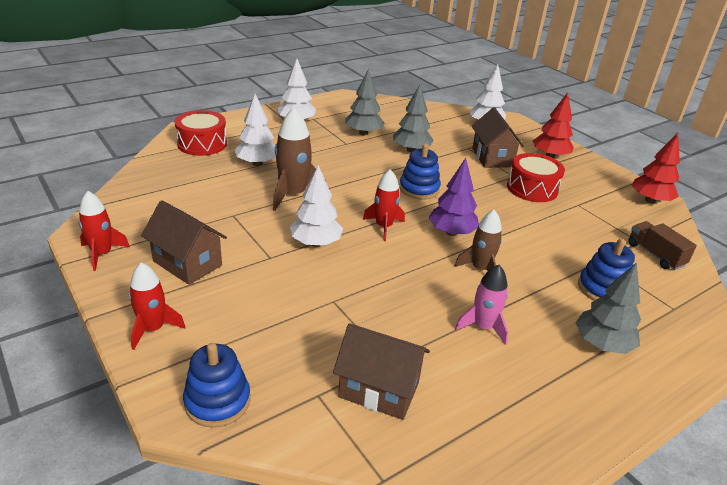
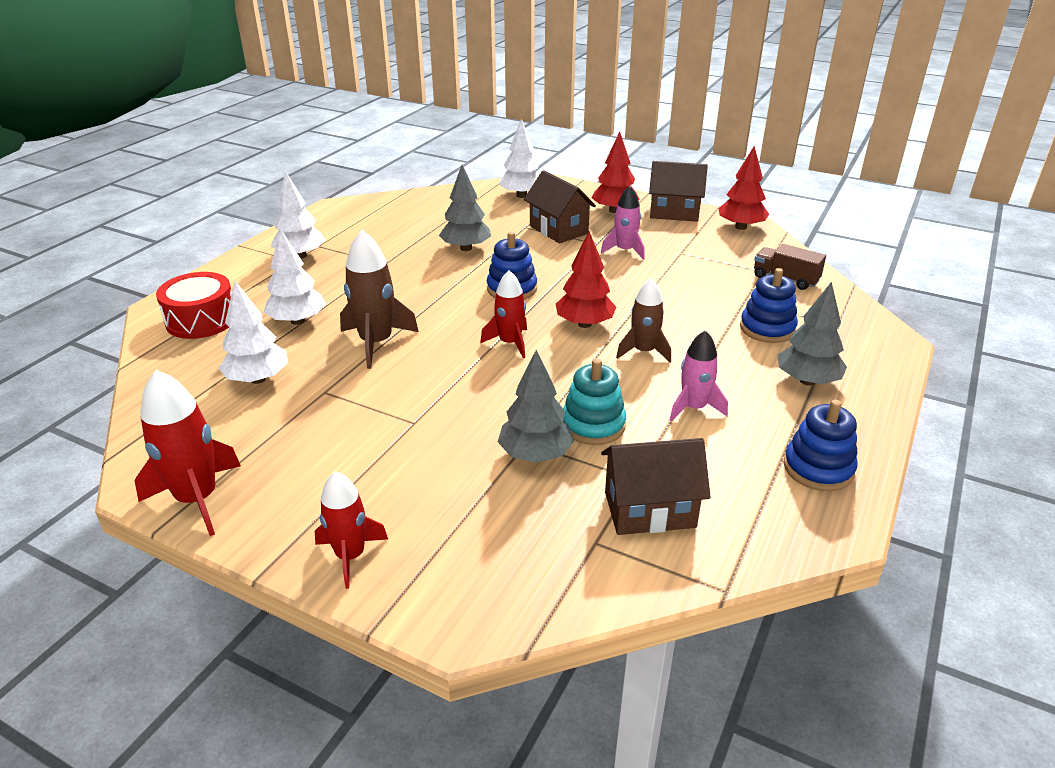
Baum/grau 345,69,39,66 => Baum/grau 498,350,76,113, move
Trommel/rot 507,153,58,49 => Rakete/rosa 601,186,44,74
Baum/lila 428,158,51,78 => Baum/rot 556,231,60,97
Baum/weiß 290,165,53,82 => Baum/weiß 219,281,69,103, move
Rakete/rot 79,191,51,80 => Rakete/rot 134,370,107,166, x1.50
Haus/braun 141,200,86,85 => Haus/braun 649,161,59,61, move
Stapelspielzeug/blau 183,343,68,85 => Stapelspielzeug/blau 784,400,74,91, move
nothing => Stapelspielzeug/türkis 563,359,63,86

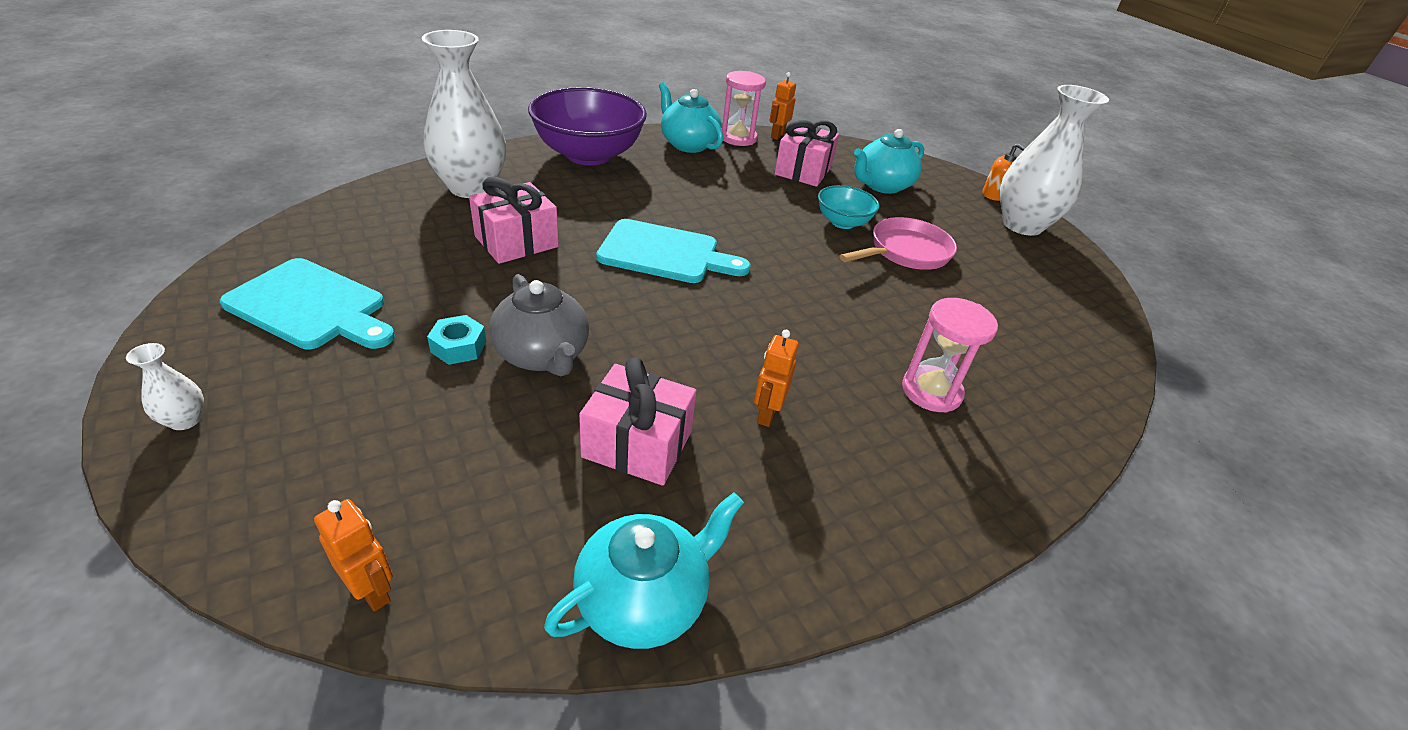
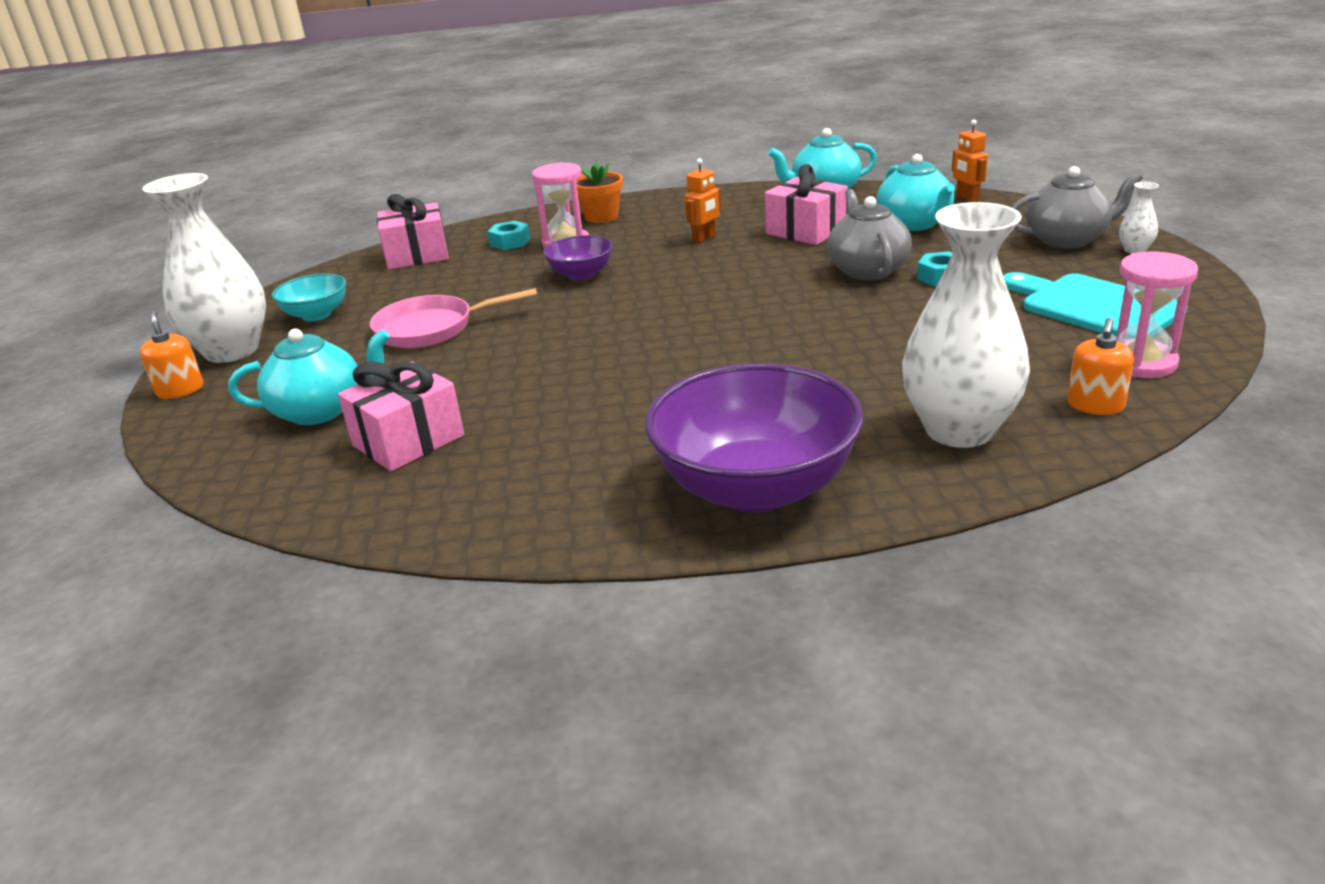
Sanduhr/rosa 721,71,45,75 => Sanduhr/rosa 1117,252,81,126, move
Roboter/orange 769,72,27,68 => nothing
Teekanne/türkis 659,82,64,71 => Teekanne/türkis 876,154,79,77, move
Geschenk/rosa 469,177,90,87 => Geschenk/rosa 377,194,72,75, move
Schüssel/türkis 818,185,62,44 => Schüssel/türkis 272,273,74,48, move
Schneidebrett/türkis 596,219,154,64 => nothing
nothing => Blumentopf/orange 576,162,47,61
nothing => Teekanne/grau 1011,166,132,83
nothing => Sechskantmutter/türkis 488,221,42,29
nothing => Schüssel/lila 543,235,70,46
nothing => Seifenspender/orange 1067,318,67,97

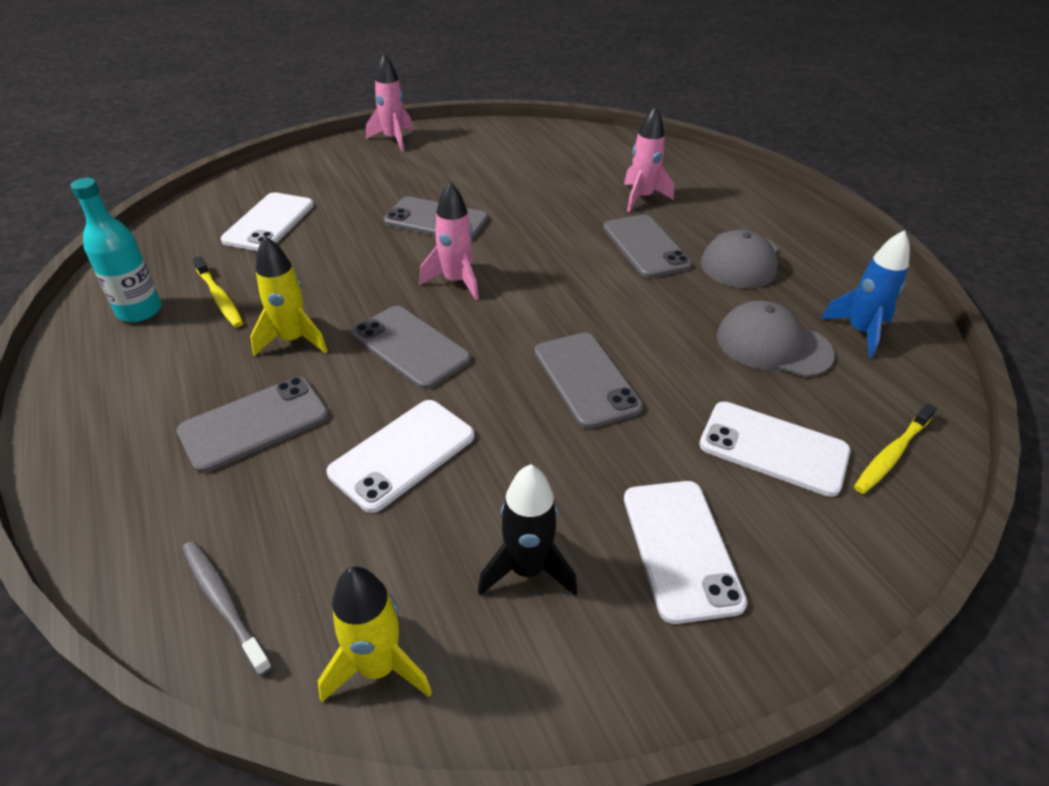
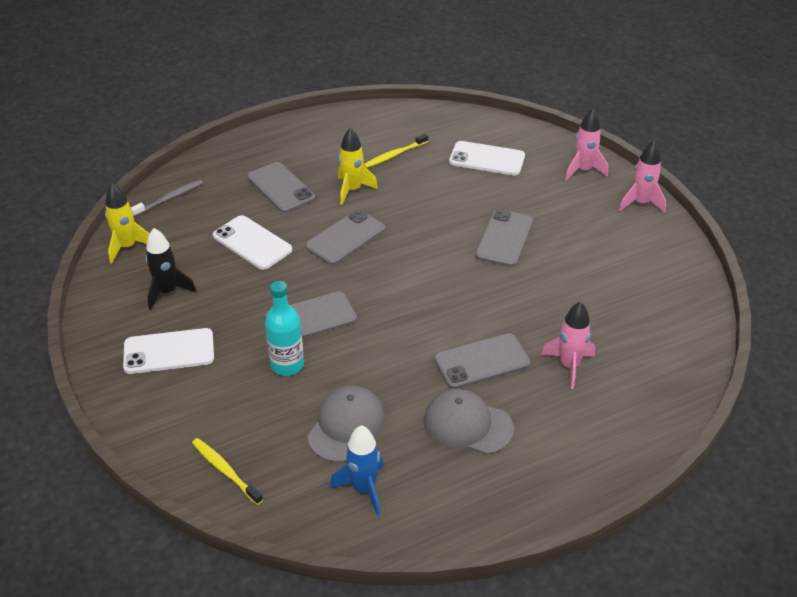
Flasche/türkis 71,178,91,144 => Flasche/türkis 265,281,39,95, move
Rakete/rosa 419,182,60,118 => Rakete/rosa 565,108,43,72, move
Handy/weiß 699,402,152,95 => nothing

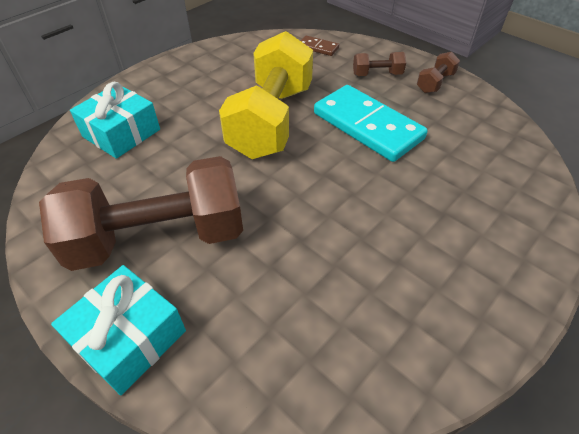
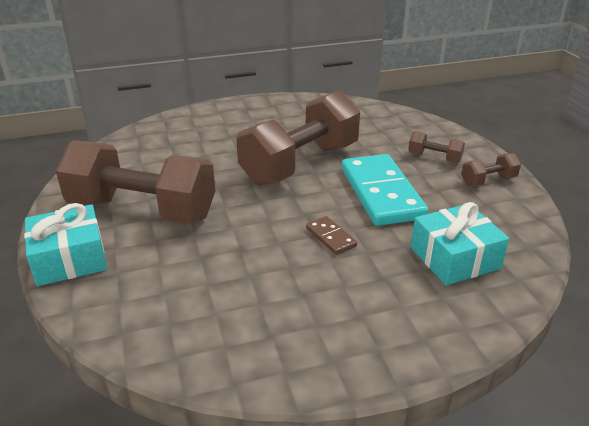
Hantel/gelb 219,31,94,128 => Hantel/braun 236,90,124,95
Dominostein/braun 301,35,38,21 => Dominostein/braun 306,216,51,39, move
Geschenk/türkis 70,82,90,77 => Geschenk/türkis 411,202,98,83, move

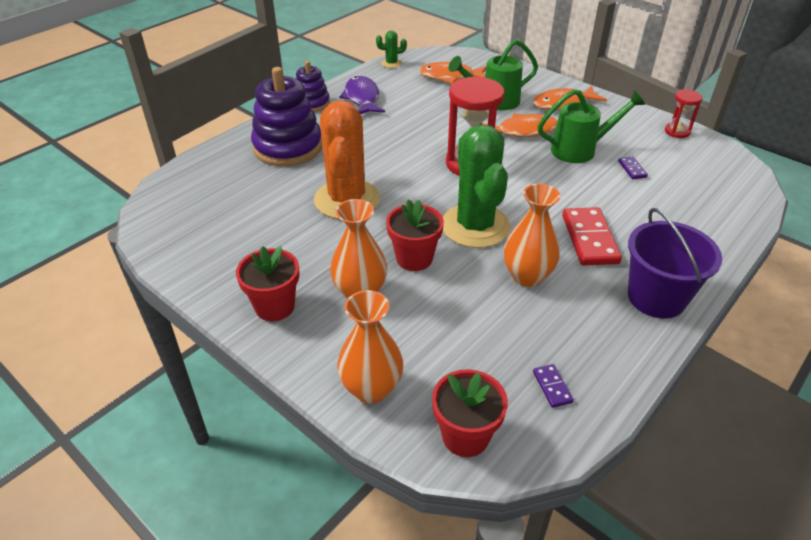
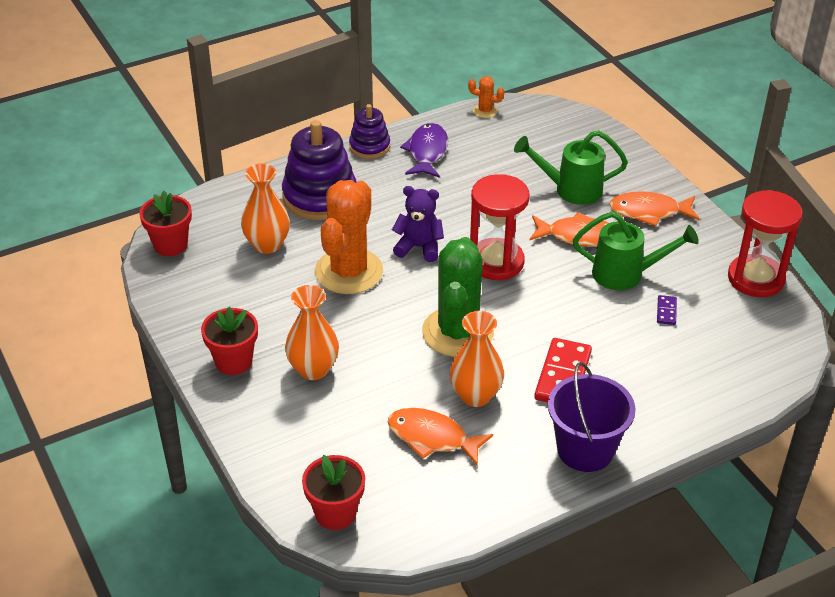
Kaktus/grün 376,30,31,38 => Kaktus/orange 468,76,37,42
Fisch/orange 419,62,67,22 => Fisch/orange 388,408,105,58, move
Sanduhr/rot 665,89,38,49 => Sanduhr/rot 728,190,75,107, x1.91
Blumentopf/rot 386,199,58,72 => Blumentopf/rot 139,191,53,65, move
Vase/orange 337,290,66,114 => Vase/orange 241,163,49,91, move
Dominostein/lila 533,364,41,44 => nothing
nothing => Teddybär/lila 392,186,52,76

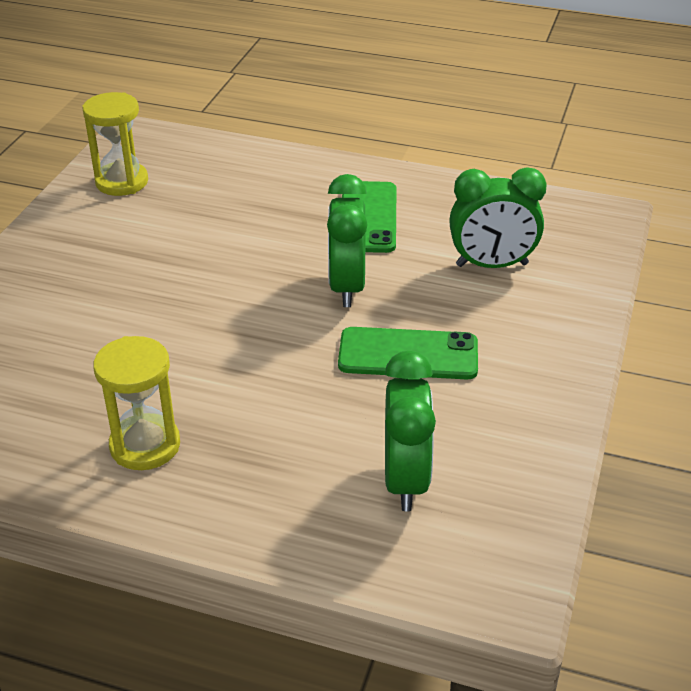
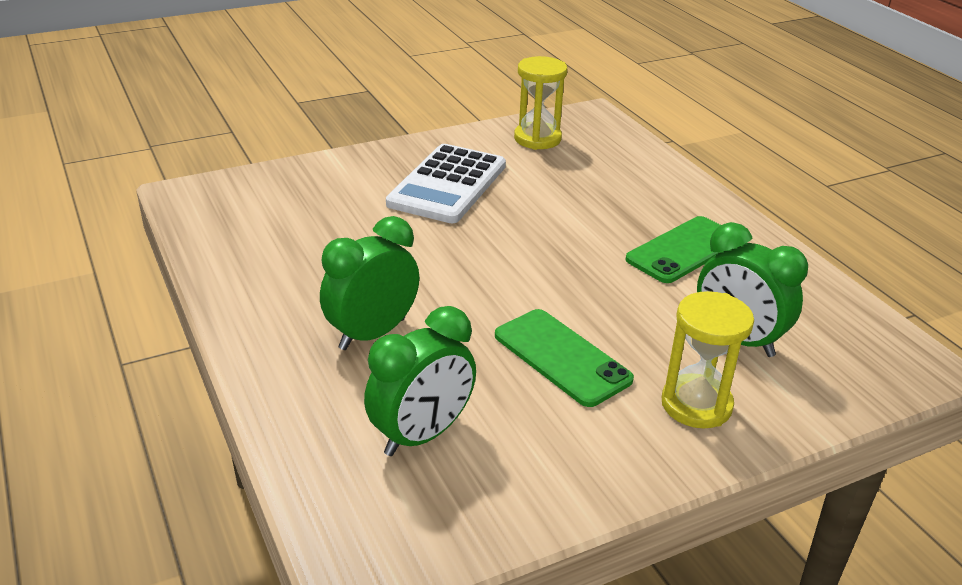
Wecker/grün 327,174,41,133 => Wecker/grün 320,216,99,134, move
Sanduhr/gelb 93,336,87,134 => Sanduhr/gelb 662,291,92,137, move
nothing => Taschenrechner/weiß 386,144,120,79

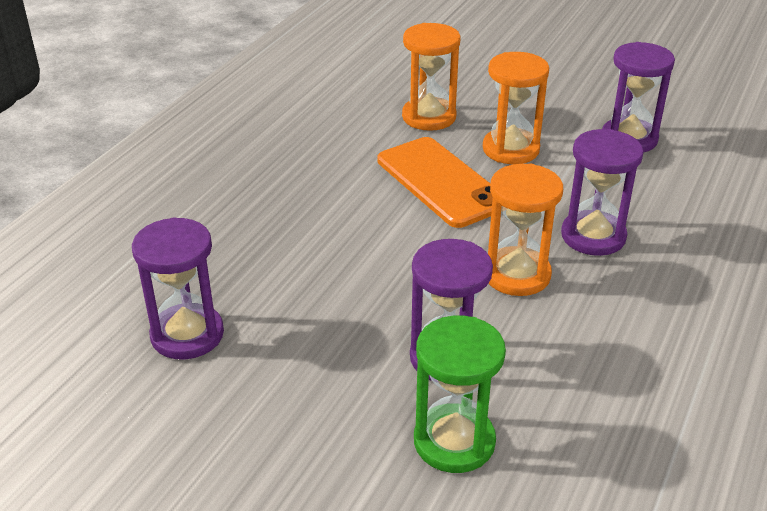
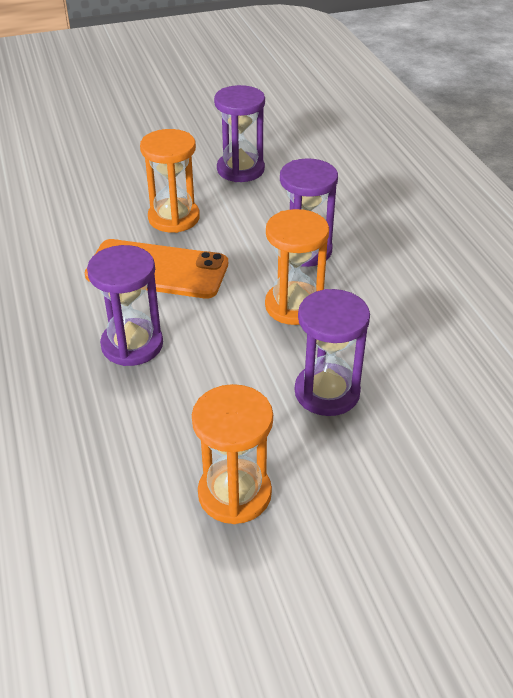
Sanduhr/orange 402,23,59,108 => Sanduhr/orange 192,384,81,140, move
Sanduhr/lila 132,217,92,142 => Sanduhr/lila 87,245,76,121, move
Sanduhr/grün 414,316,92,157 => nothing

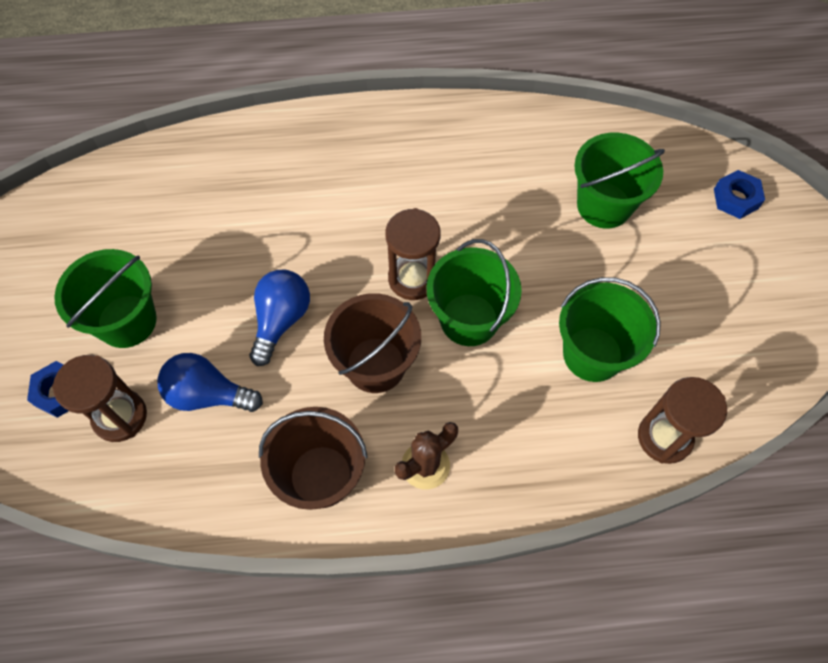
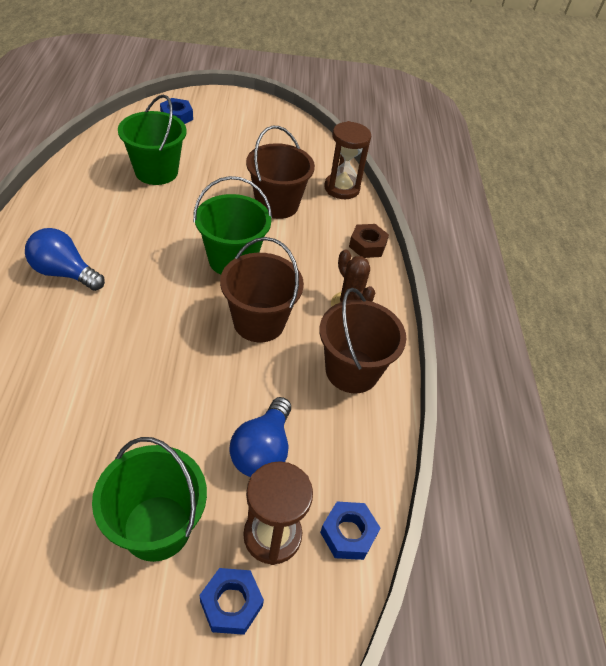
Sanduhr/braun 385,208,56,92 => nothing
Glühbirne/blau 249,270,61,96 => Glühbirne/blau 25,228,80,63, move
Eimer/grün 559,277,102,105 => Eimer/braun 246,126,69,93
nothing => Sechskantmutter/braun 349,224,40,34
nothing => Sechskantmutter/blau 320,502,60,58

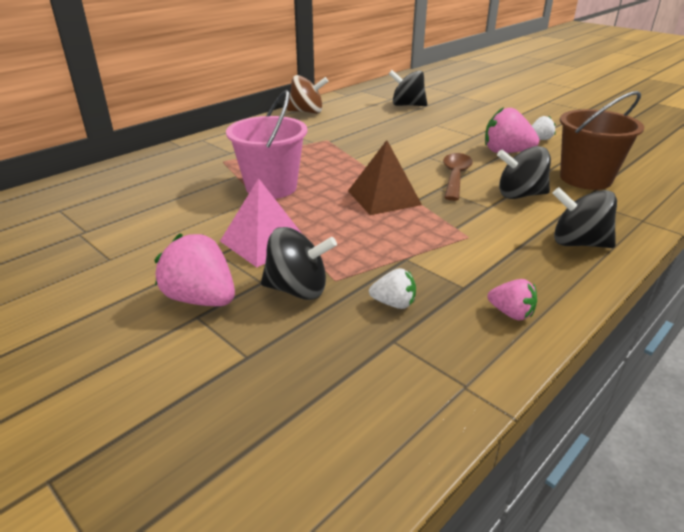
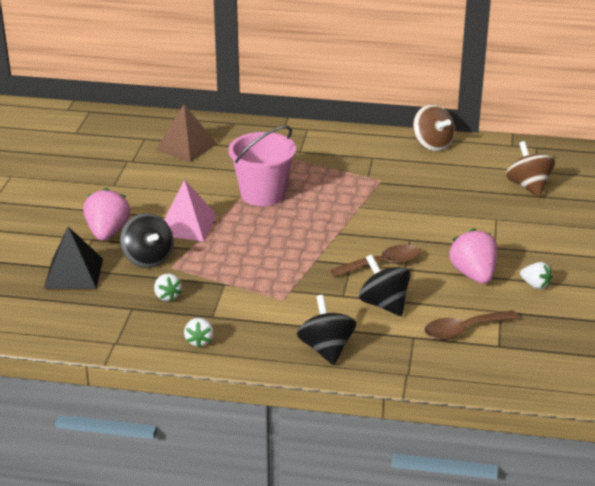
Kreisel/schwarz 389,70,38,36 => Kreisel/braun 506,141,49,56
Eimer/braun 560,91,84,99 => Löffel/braun 424,310,95,30
Pyramide/braun 348,140,74,75 => Pyramide/braun 155,105,62,57, move
Erdbeere/rosa 487,279,50,42 => Erdbeere/weiß 184,318,30,30
nothing => Pyramide/schwarz 44,227,59,62

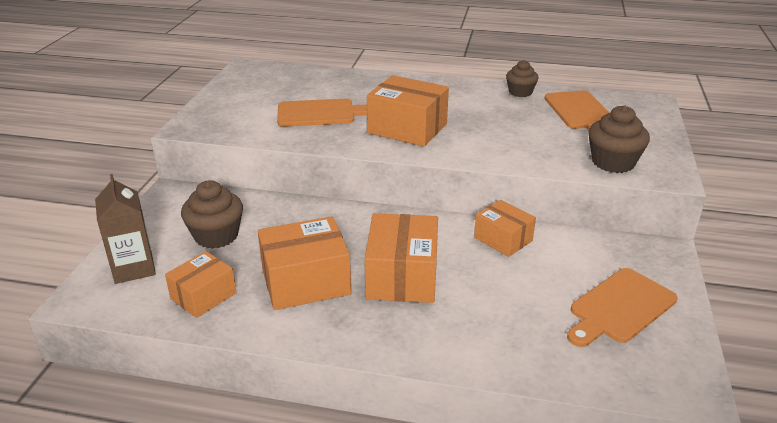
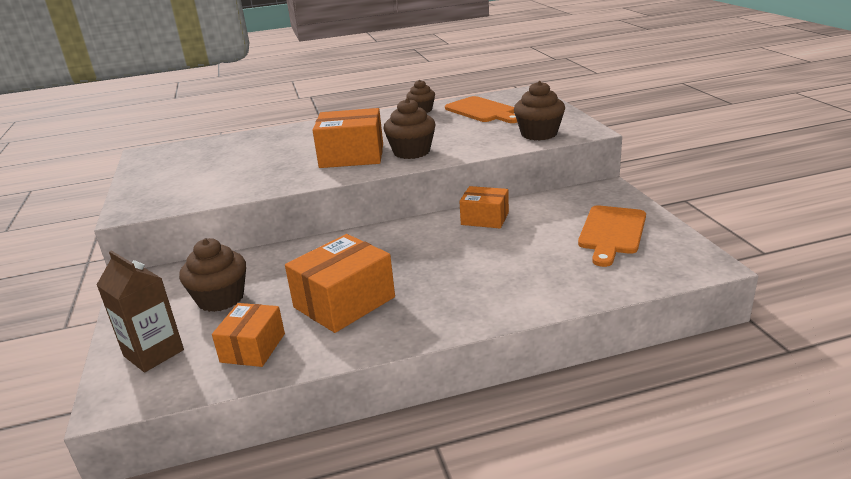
Schneidebrett/orange 277,99,90,28 => nothing
Schachtel/orange 364,213,74,90 => nothing
nothing => Muffin/braun 384,98,52,61

